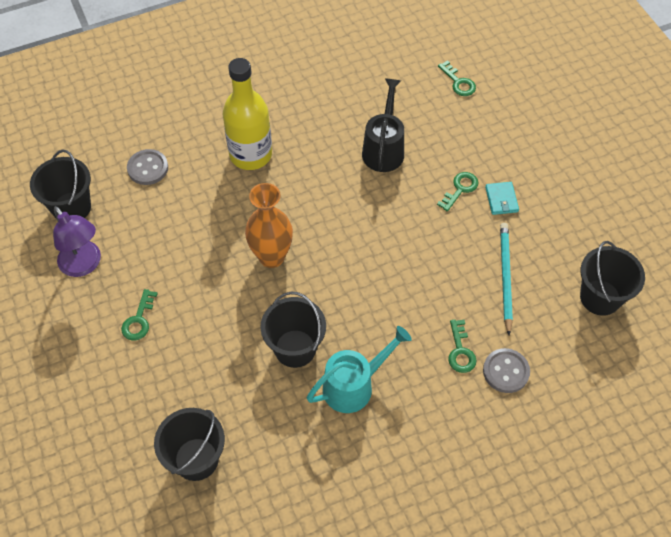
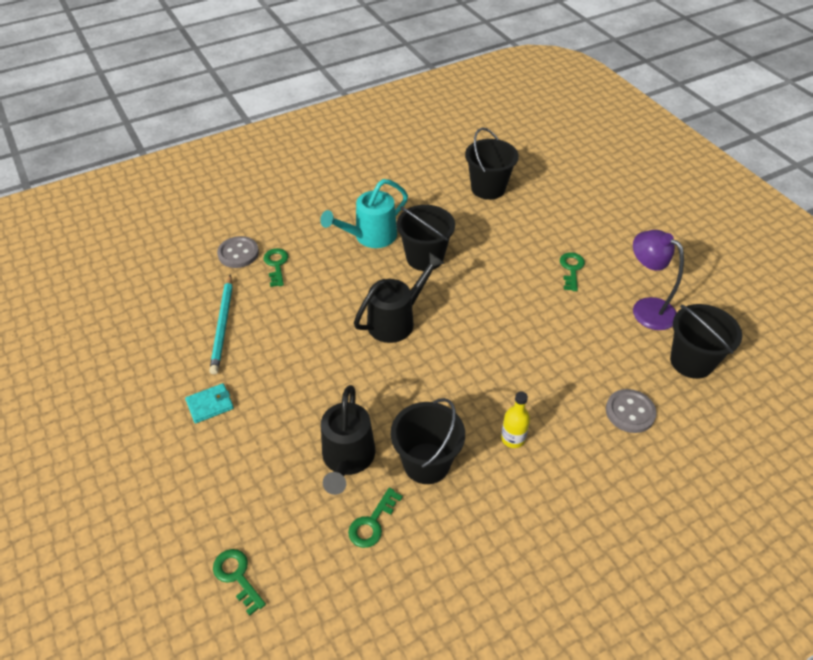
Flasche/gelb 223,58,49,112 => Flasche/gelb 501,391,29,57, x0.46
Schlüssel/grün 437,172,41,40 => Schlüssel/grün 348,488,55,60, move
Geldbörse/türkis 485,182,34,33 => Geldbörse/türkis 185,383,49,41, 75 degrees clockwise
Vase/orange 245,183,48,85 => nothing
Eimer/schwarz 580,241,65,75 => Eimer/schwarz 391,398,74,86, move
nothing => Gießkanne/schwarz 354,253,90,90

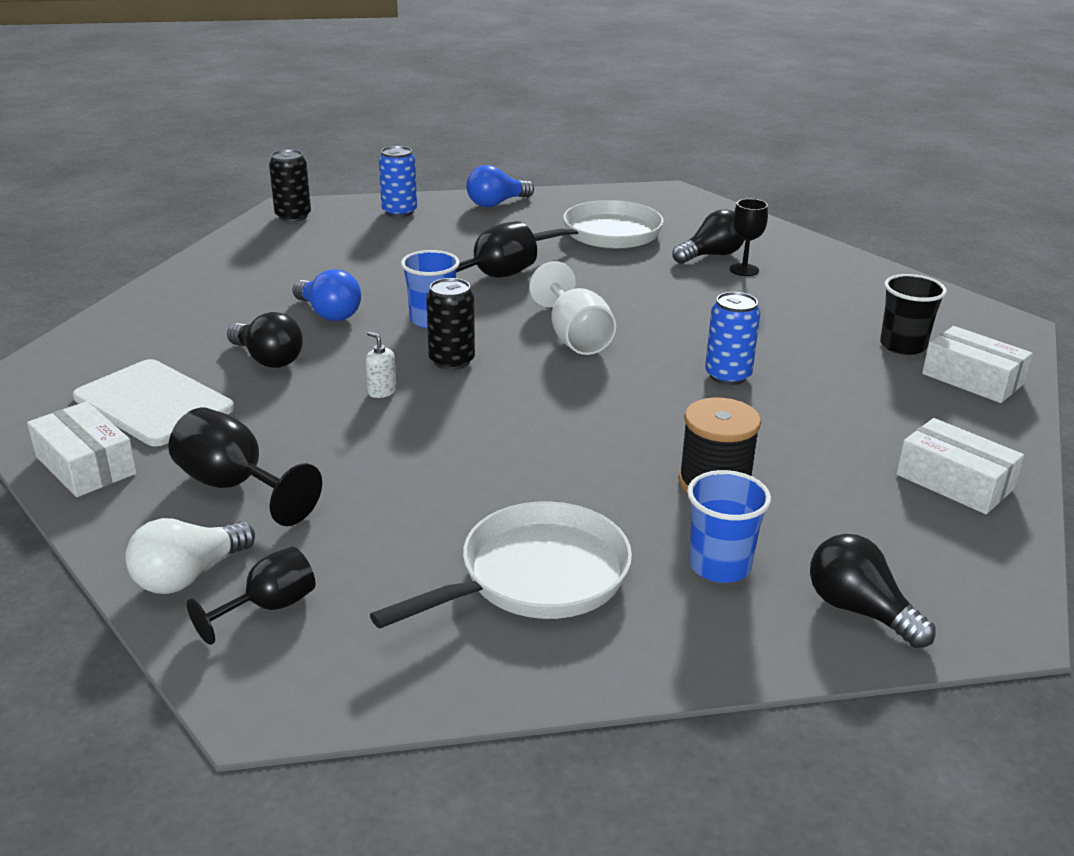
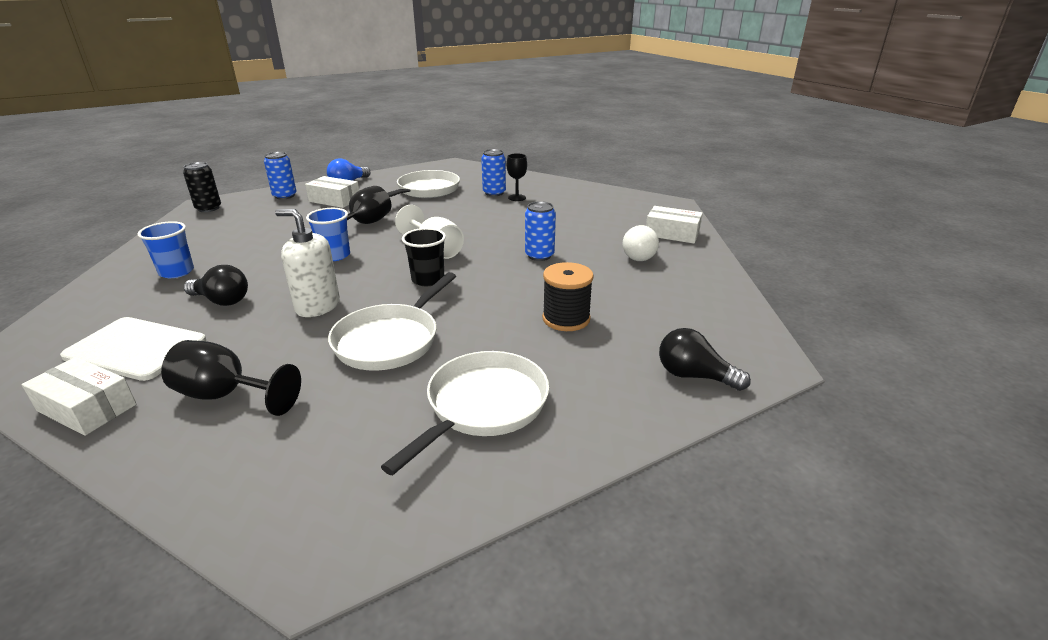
Glühbirne/schwarz 673,209,71,55 => Dose/blau 481,149,25,47
Glühbirne/blau 292,269,69,52 => nothing
Becher/schwarz 880,274,67,81 => Becher/schwarz 402,228,44,58, move
Dose/schwarz 426,278,49,92 => nothing
Seifenspender/weiß 365,332,31,66 => Seifenspender/weiß 275,209,65,108, x2.23
Schachtel/weiß 896,418,128,96 => Schachtel/weiß 305,176,54,32, move
Becher/blau 687,470,84,113 => Becher/blau 137,221,57,57, move
Glühbirne/weiß 125,518,130,76 => Glühbirne/weiß 623,225,36,36, move
Kelch/schwarz 187,547,128,98 => nothing
nothing => Pfanne/weiß 328,272,128,99

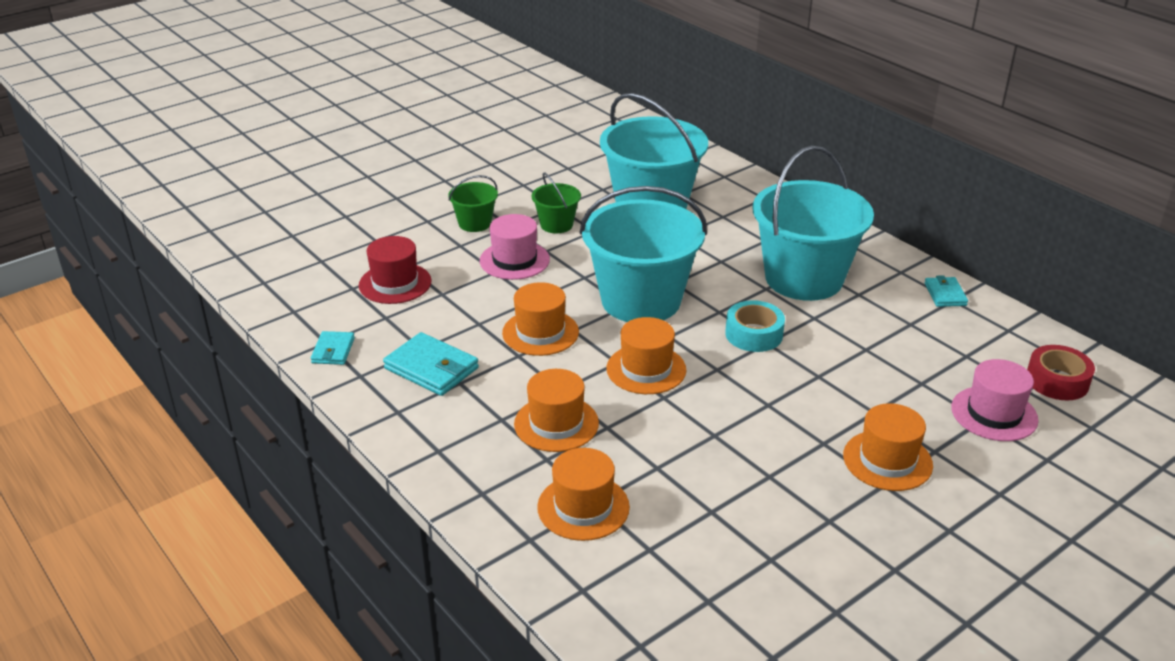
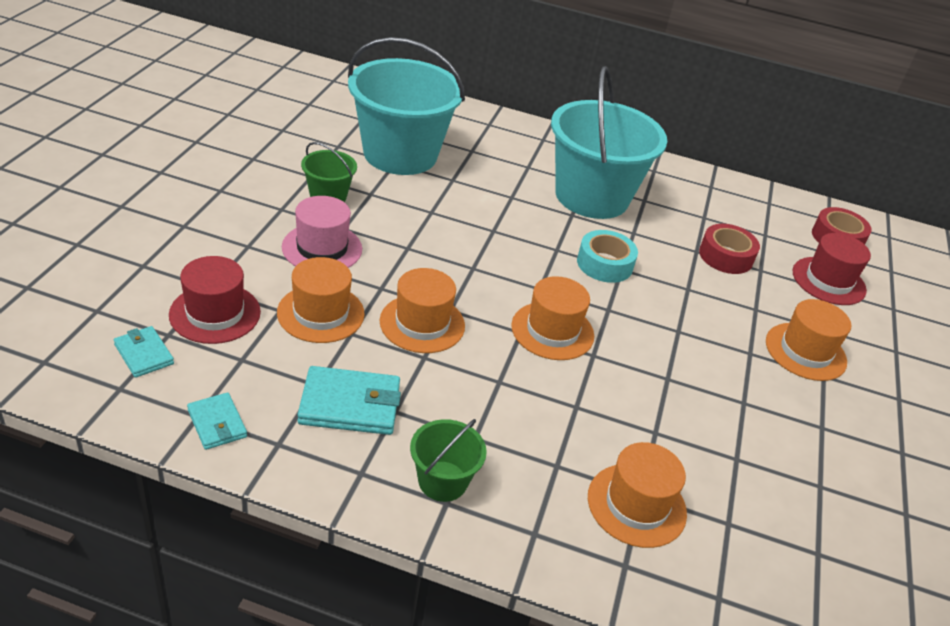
Eimer/grün 448,175,50,57 => Eimer/grün 410,419,77,83, move
Eimer/türkis 580,186,127,136 => nothing
Geldbörse/türkis 924,275,44,32 => Geldbörse/türkis 114,326,60,52, move
Hut/rosa 951,359,88,82 => Hut/rot 793,233,78,72
Hut/orange 514,369,85,83 => Hut/orange 277,257,88,86, move
nothing => Klebeband/rot 699,224,61,50

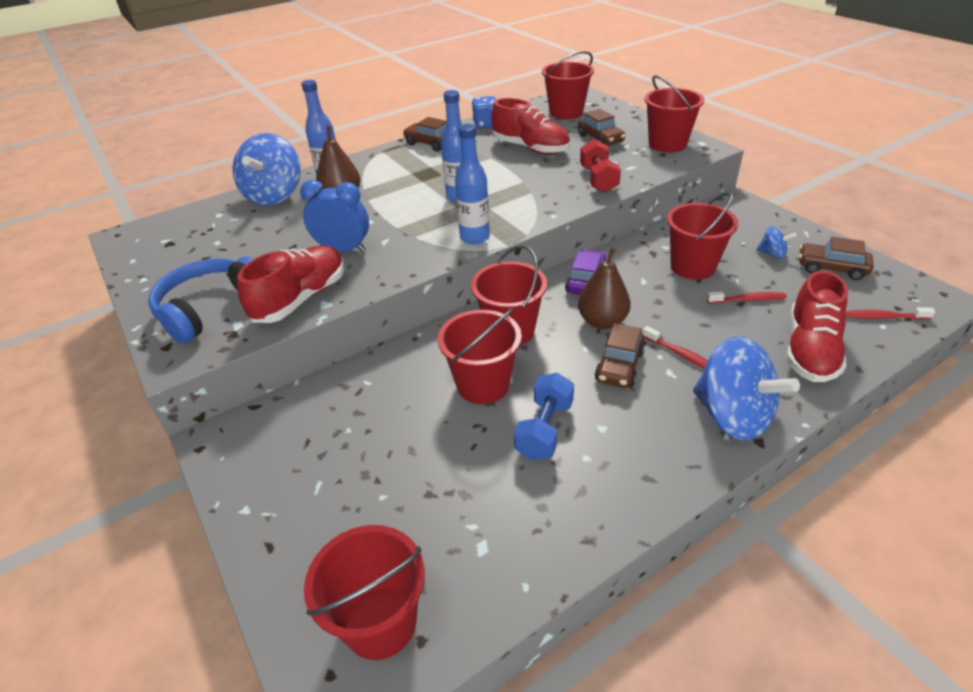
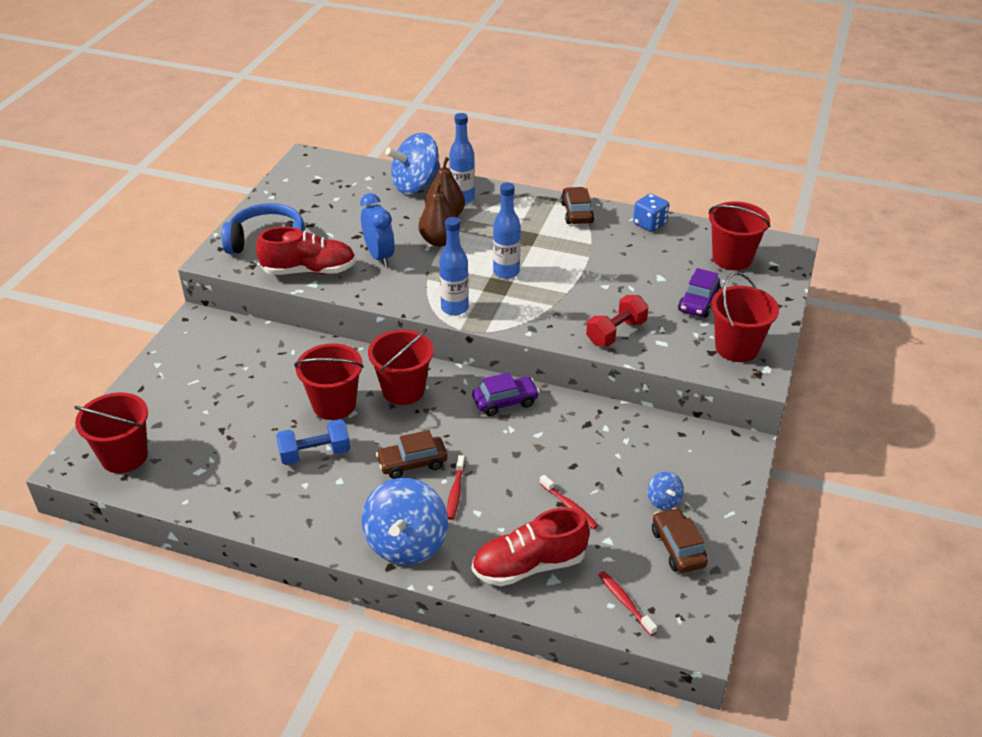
Schuh/rot 491,98,79,56 => nothing
Auto/braun 578,109,48,36 => Auto/lila 678,268,43,50
Eimer/rot 667,192,72,88 => nothing
Birne/braun 578,247,53,82 => Birne/braun 418,182,42,64, move

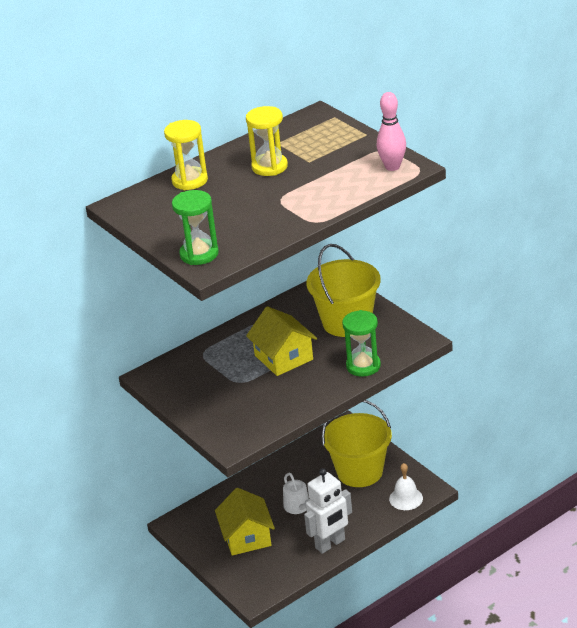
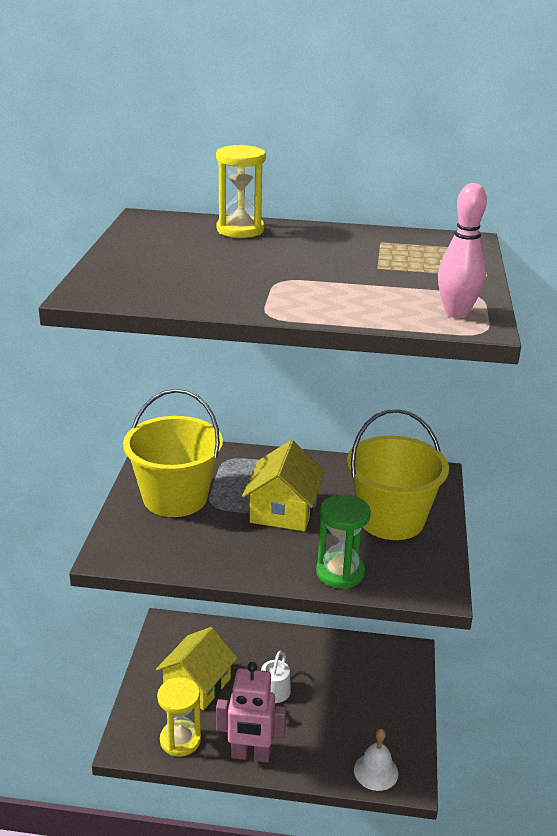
Sanduhr/gelb 246,106,42,70 => Sanduhr/gelb 157,677,44,80, move
Sanduhr/grün 172,190,47,75 => nothing
Eimer/gelb 322,400,70,87 => Eimer/gelb 123,389,100,128, move
Roboter/weiß 304,468,48,86 => Roboter/rosa 216,662,70,101

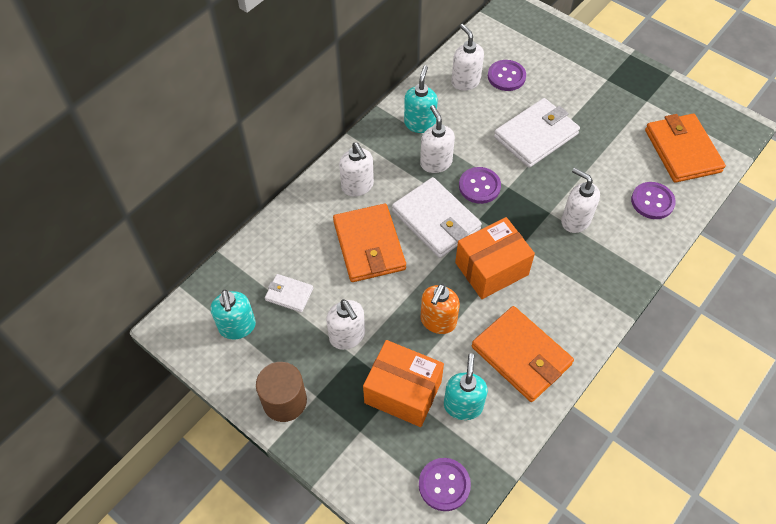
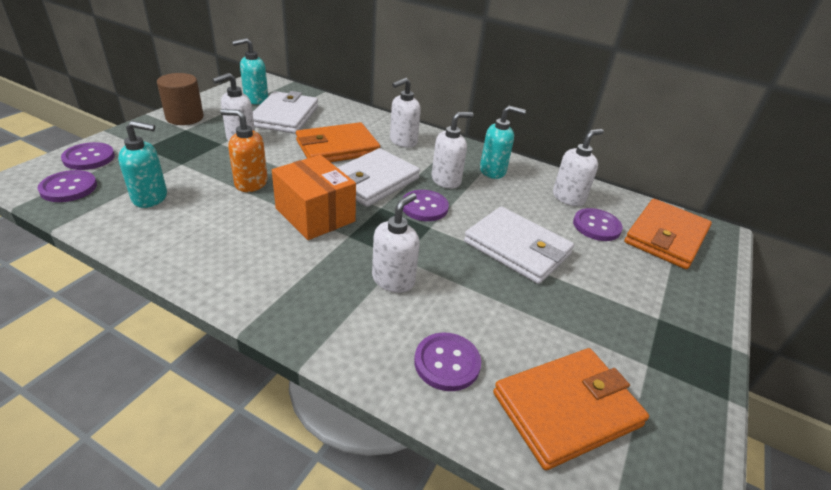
Geldbörse/weiß 265,274,48,38 => Geldbörse/weiß 253,91,65,43, x1.96
Geldbörse/orange 472,306,102,96 => Geldbörse/orange 624,199,88,70, move
Schachtel/orange 363,340,81,87 => nothing
nothing => Knopf/lila 61,142,54,28

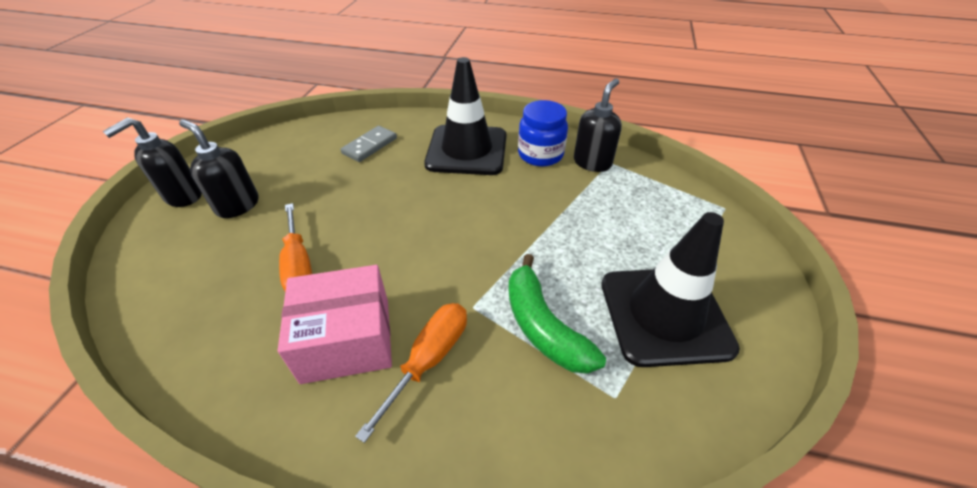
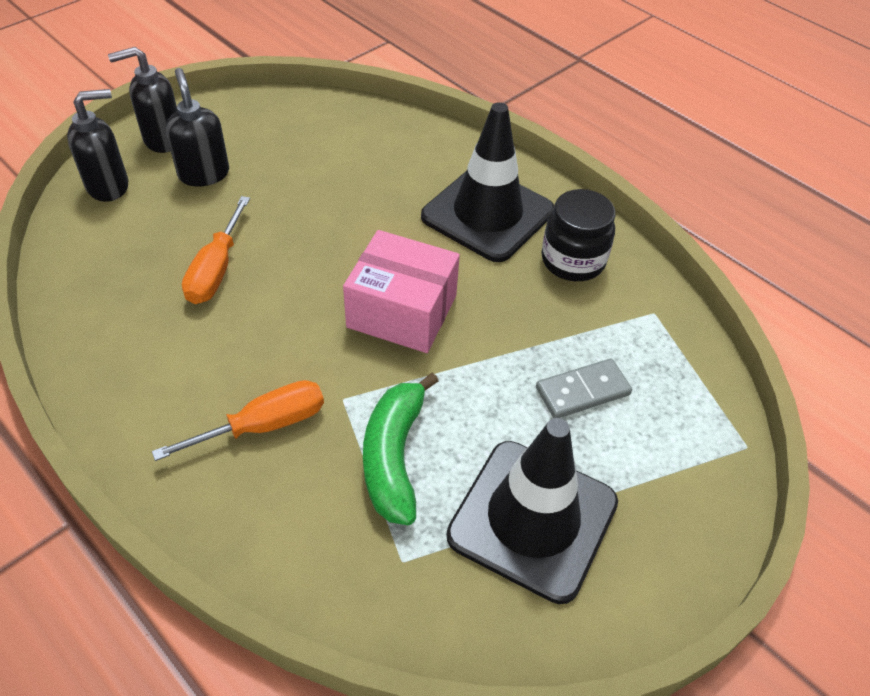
Seifenspender/schwarz 574,78,48,94 => Seifenspender/schwarz 67,89,61,112, move
Einmachglas/blau 518,100,50,66 => Einmachglas/schwarz 542,189,74,92
Dominostein/grau 341,126,56,36 => Dominostein/grau 536,359,96,59, move
Schachtel/rosa 278,265,114,119 => Schachtel/rosa 343,230,117,123, move

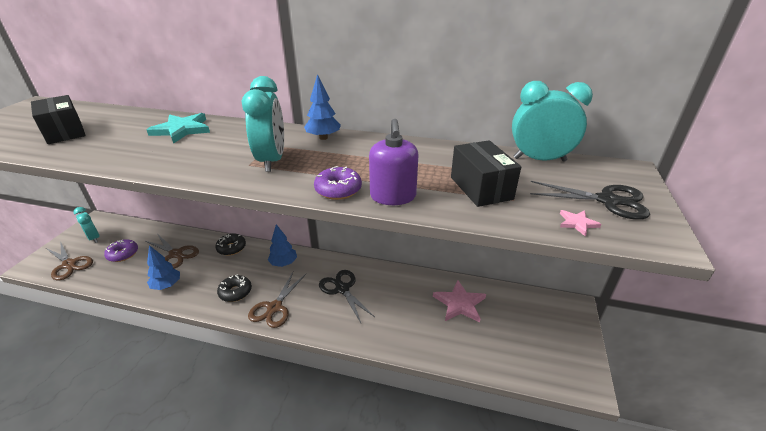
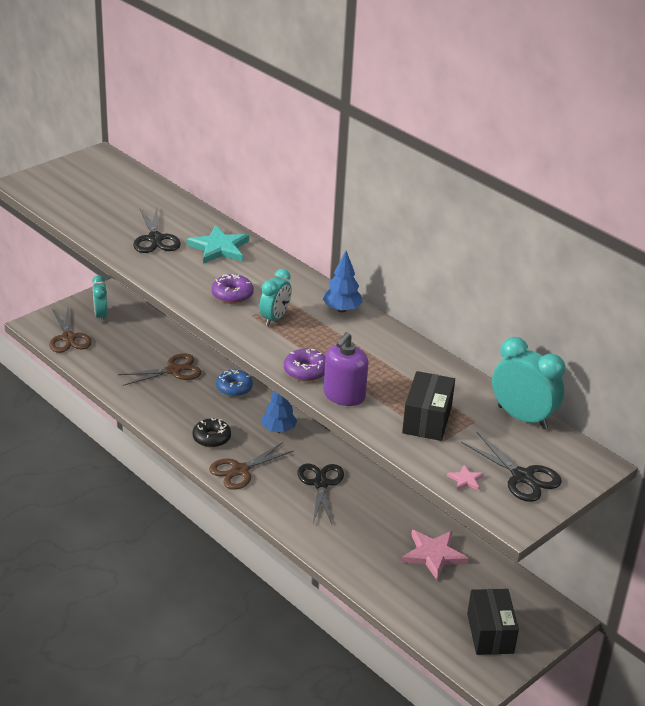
Wecker/türkis 242,76,42,96 => Wecker/türkis 259,269,33,57, x0.64
Schachtel/schwarz 31,95,55,49 => Schachtel/schwarz 467,589,52,66, move
Schere/braun 146,234,53,35 => Schere/braun 118,354,84,32, 90 degrees counterclockwise
Donut/schwarz 215,234,31,21 => Donut/blau 216,370,37,27
Donut/lila 104,239,34,23 => Donut/lila 212,274,42,30, move
Baum/blau 147,245,33,45 => nothing
nothing => Schere/schwarz 133,208,48,45

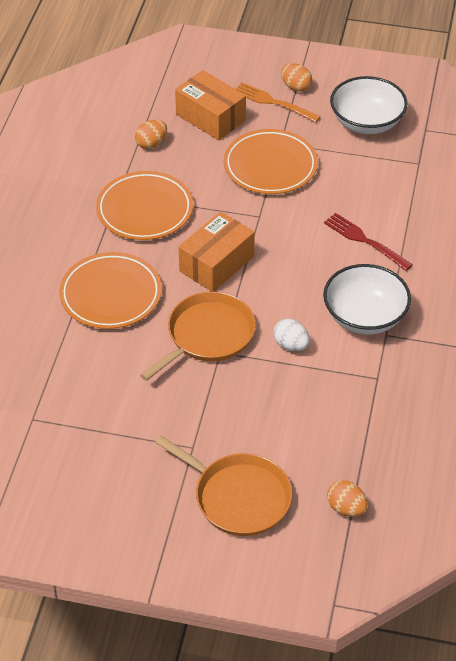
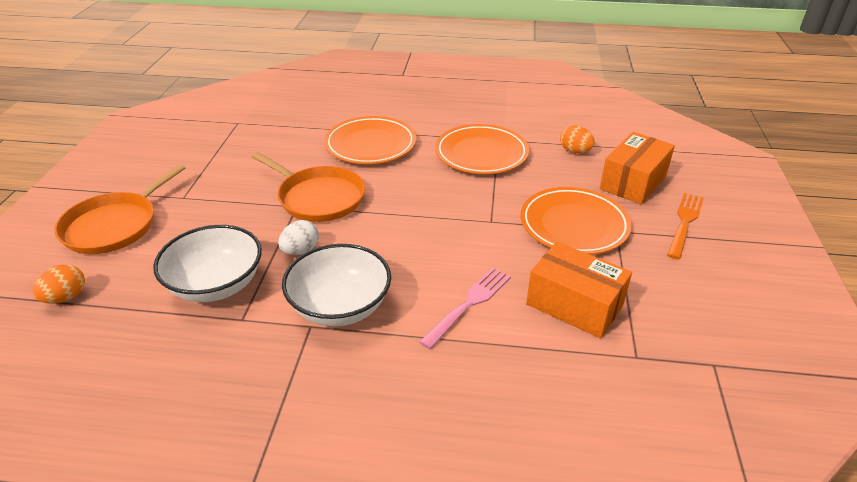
Ei/orange 281,63,31,29 => nothing
Schüssel/weiß 330,76,77,58 => Schüssel/weiß 153,225,109,77, move
Schachtel/orange 178,212,77,80 => Schachtel/orange 526,242,106,97, move
Gabel/rot 324,213,89,58 => Gabel/rosa 419,267,92,82

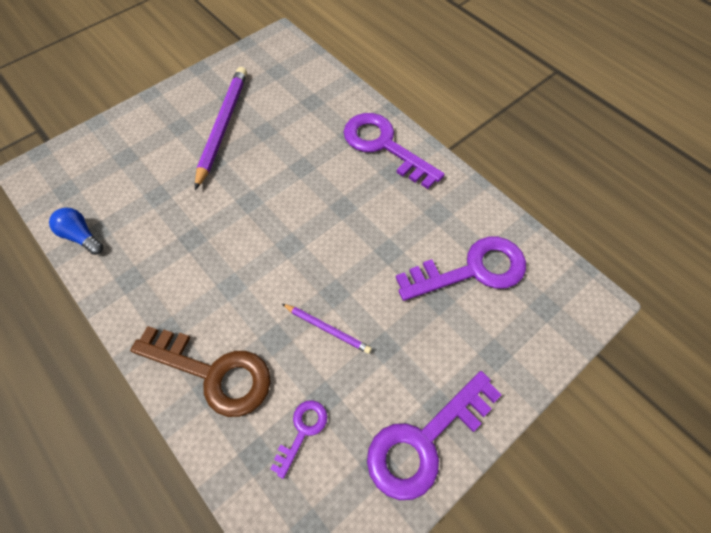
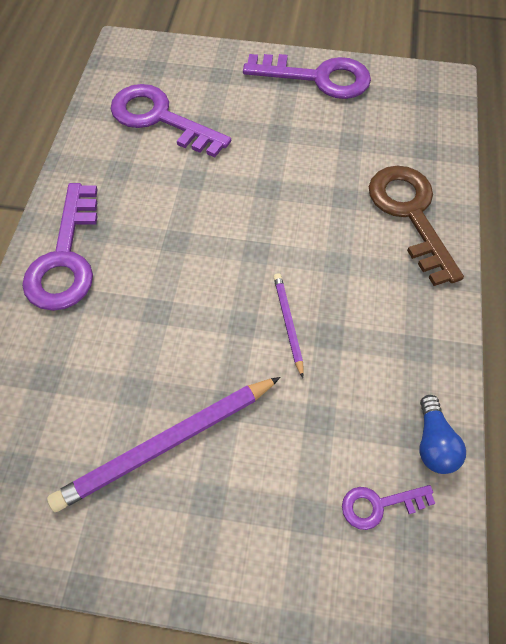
Bleistift/lila 282,304,90,50 => Bleistift/lila 274,273,30,105, move
Schlüssel/lila 270,400,57,79 => Schlüssel/lila 342,485,93,45, move

